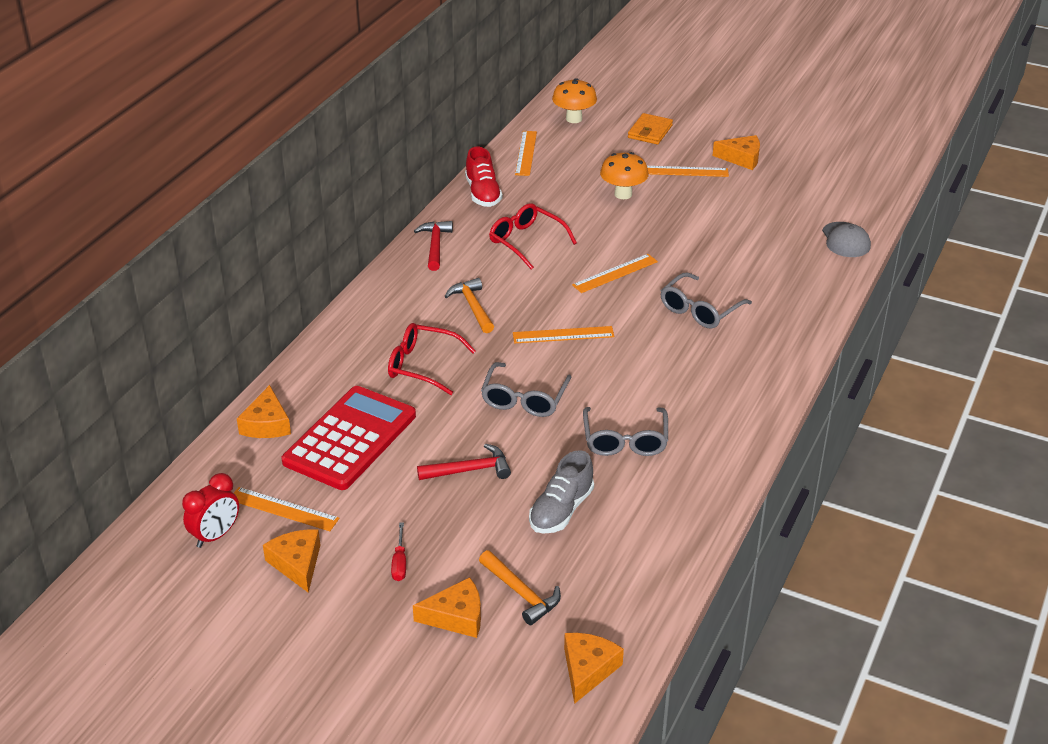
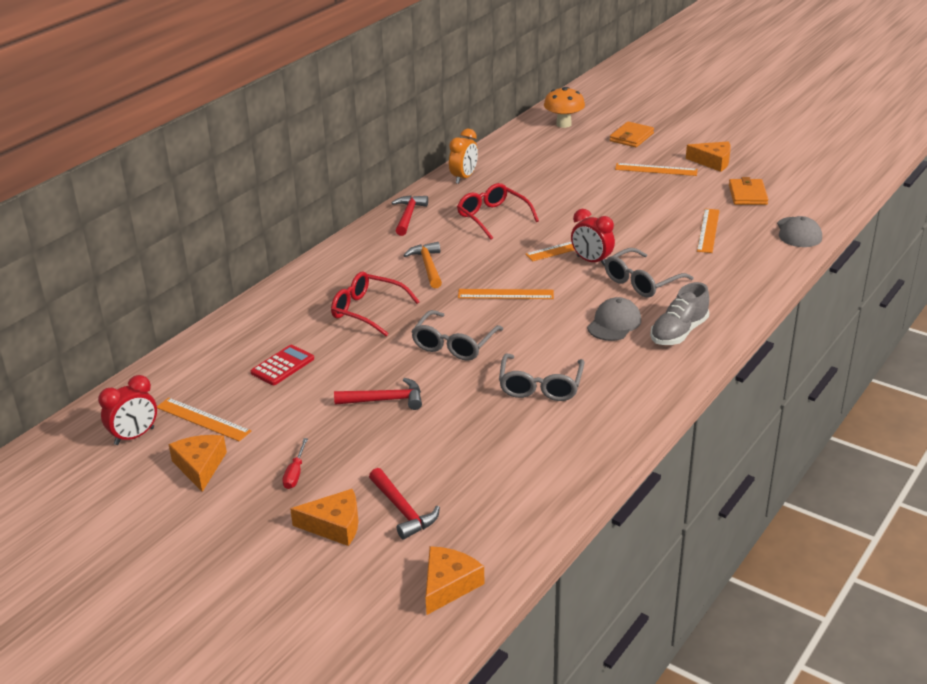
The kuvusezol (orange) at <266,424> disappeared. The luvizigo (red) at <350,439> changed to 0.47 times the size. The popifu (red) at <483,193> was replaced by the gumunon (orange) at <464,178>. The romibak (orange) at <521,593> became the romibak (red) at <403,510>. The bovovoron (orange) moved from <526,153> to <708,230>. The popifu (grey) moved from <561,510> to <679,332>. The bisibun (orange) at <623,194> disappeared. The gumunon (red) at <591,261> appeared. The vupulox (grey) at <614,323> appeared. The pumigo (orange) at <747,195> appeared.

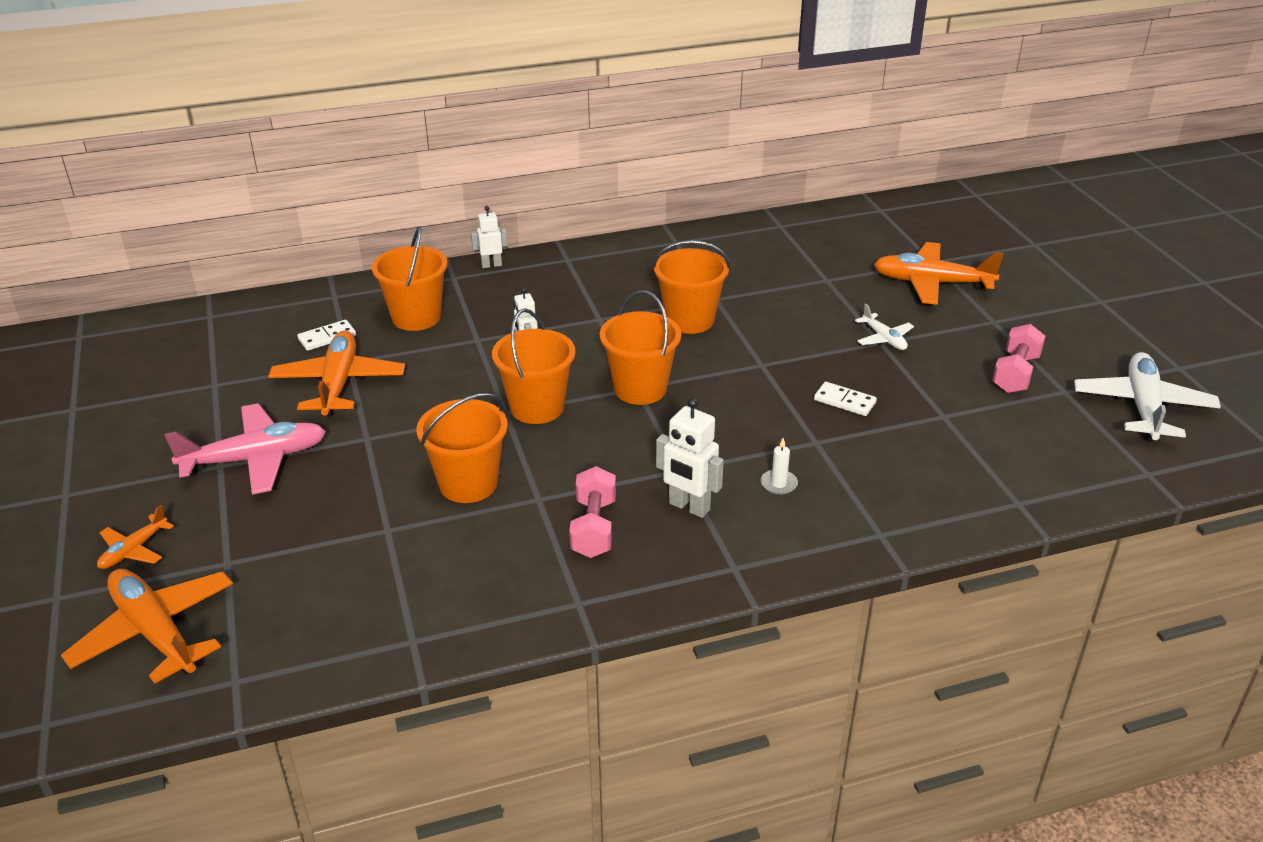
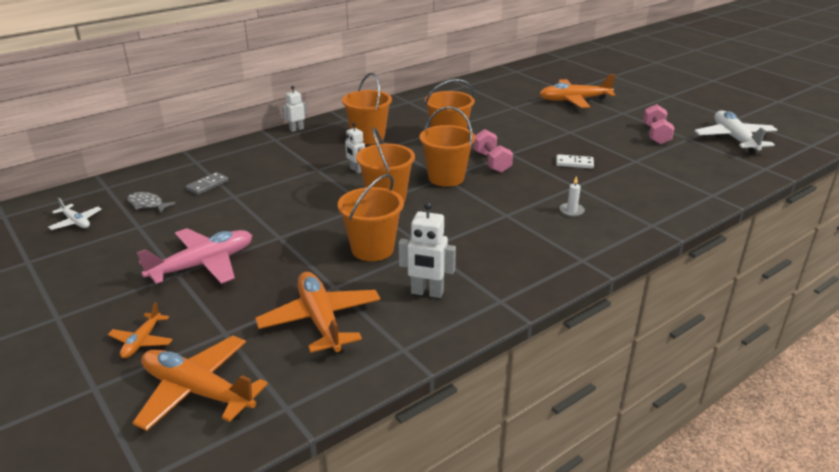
The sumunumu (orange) moved from <339,383> to <320,320>. The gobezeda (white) at <327,337> became the gobezeda (grey) at <207,185>. The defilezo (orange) moved from <416,317> to <368,137>. The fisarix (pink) moved from <593,528> to <491,162>. The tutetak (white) moved from <689,507> to <427,293>. The sumunumu (white) moved from <884,339> to <76,222>. The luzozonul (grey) at <147,204> appeared.

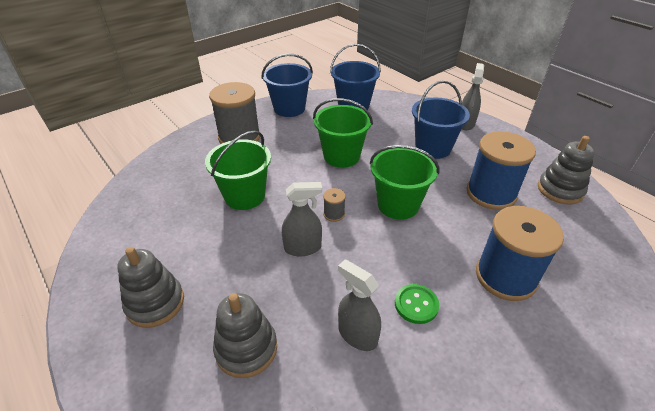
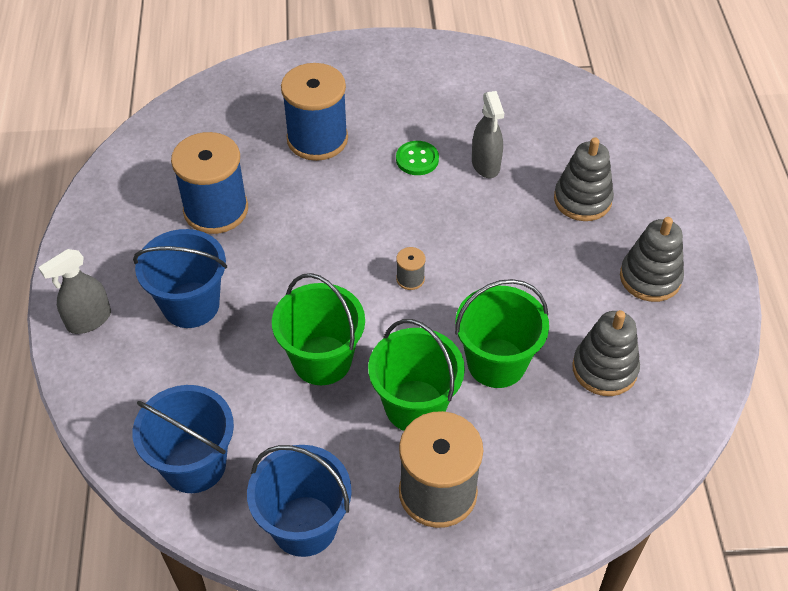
The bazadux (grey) at <303,248> disappeared. The defilezo (green) moved from <398,205> to <415,406>. The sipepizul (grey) moved from <560,190> to <604,369>.

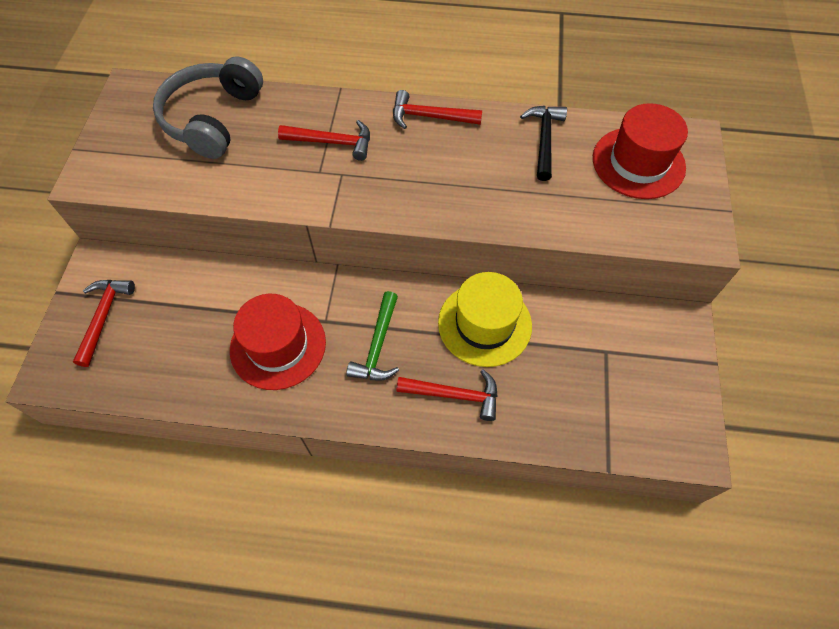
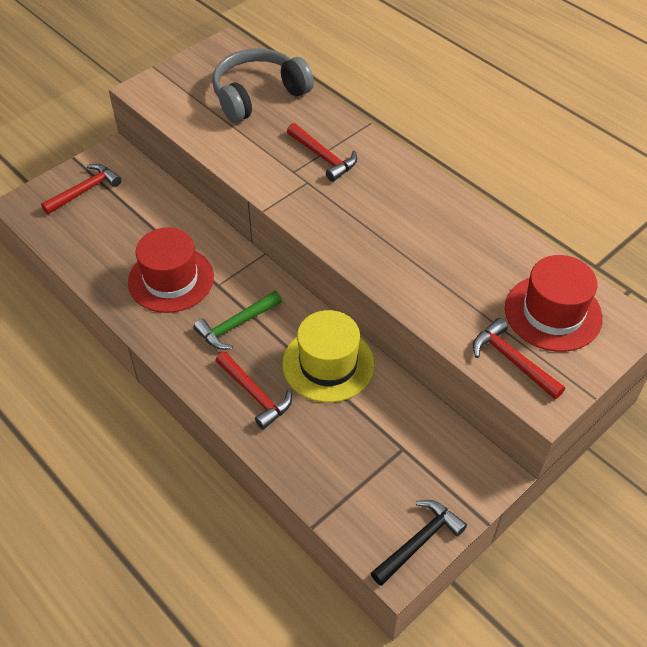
The romibak (red) moved from <430,117> to <512,361>. The romibak (black) moved from <544,140> to <419,541>.

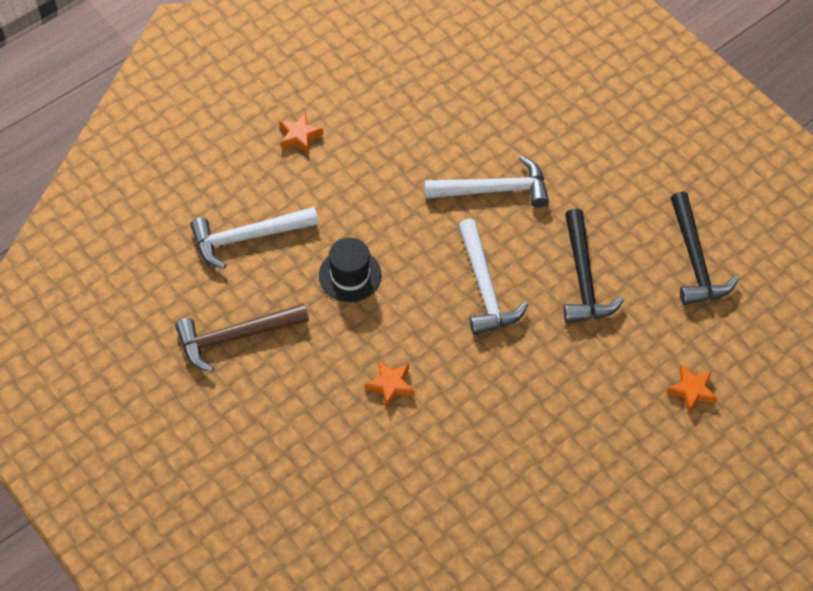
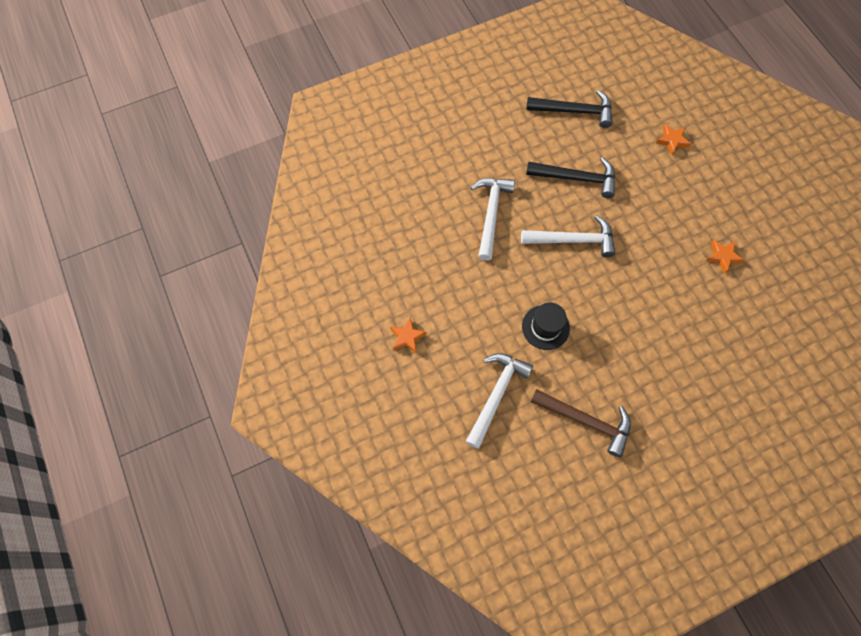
The romibak (brown) at <236,337> turned 60 degrees counterclockwise. The romibak (white) at <248,237> turned 150 degrees counterclockwise. The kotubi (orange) moved from <390,385> to <722,257>.

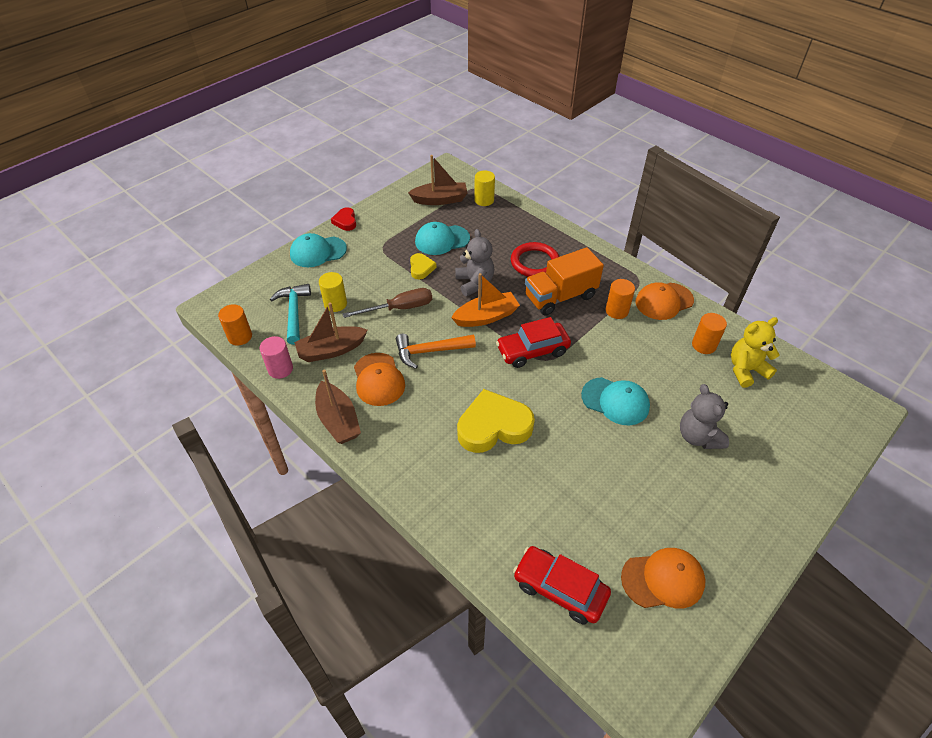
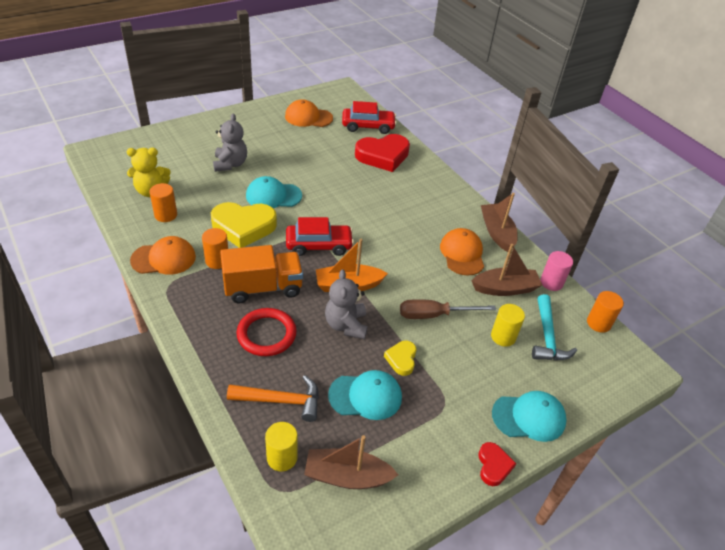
The romibak (orange) moved from <430,351> to <281,401>. The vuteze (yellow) moved from <493,426> to <243,227>. The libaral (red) at <559,589> turned 45 degrees counterclockwise. The vupulox (turquoise) at <615,401> turned 45 degrees counterclockwise. The vuteze (red) at <383,156> appeared.

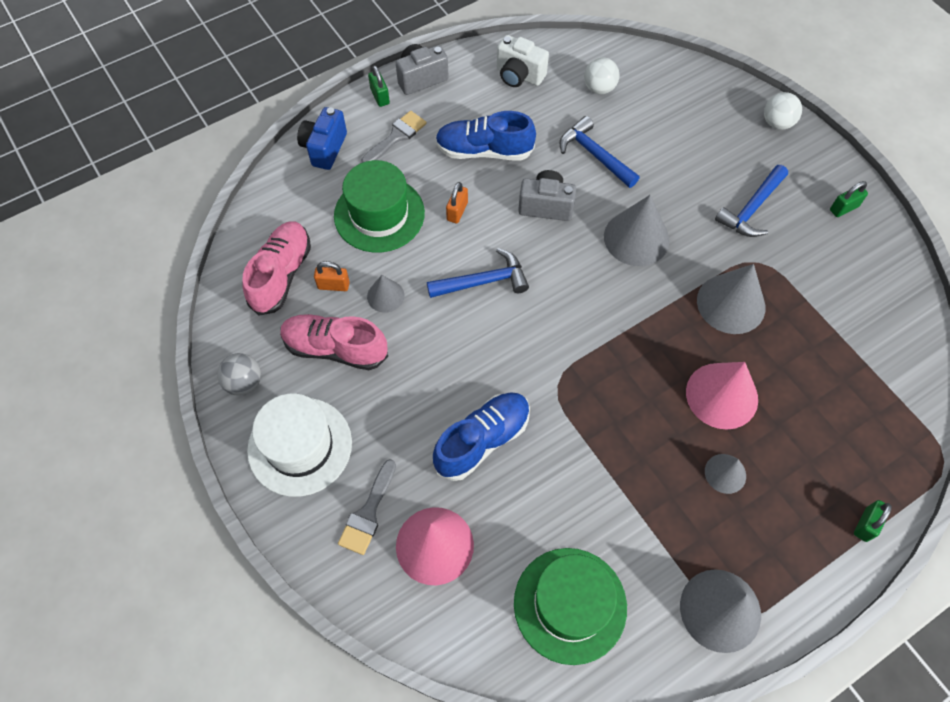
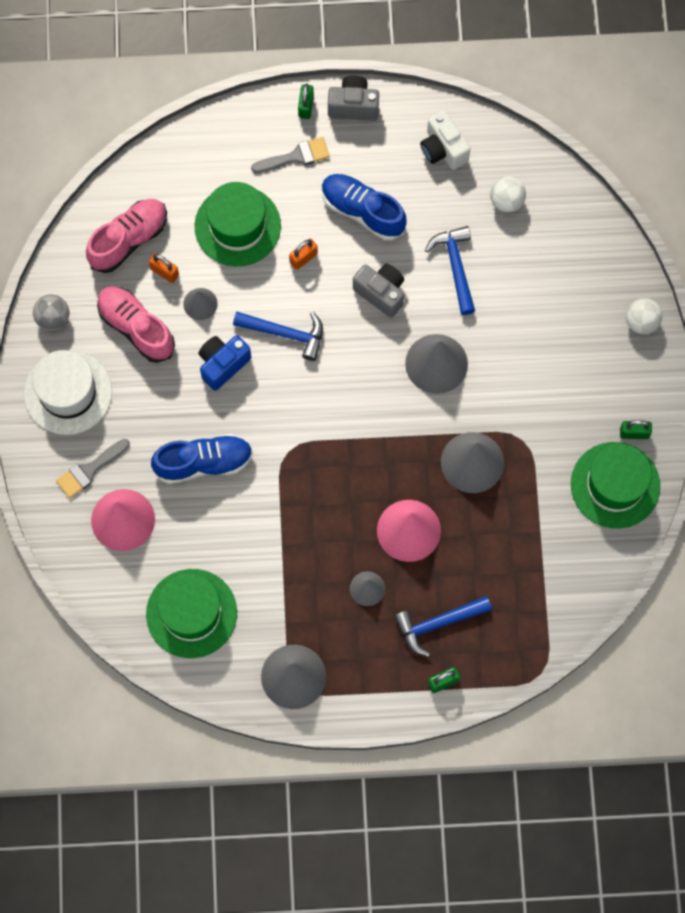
The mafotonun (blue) moved from <324,148> to <223,365>. The romibak (blue) moved from <751,208> to <438,623>. The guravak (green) at <615,485> appeared.

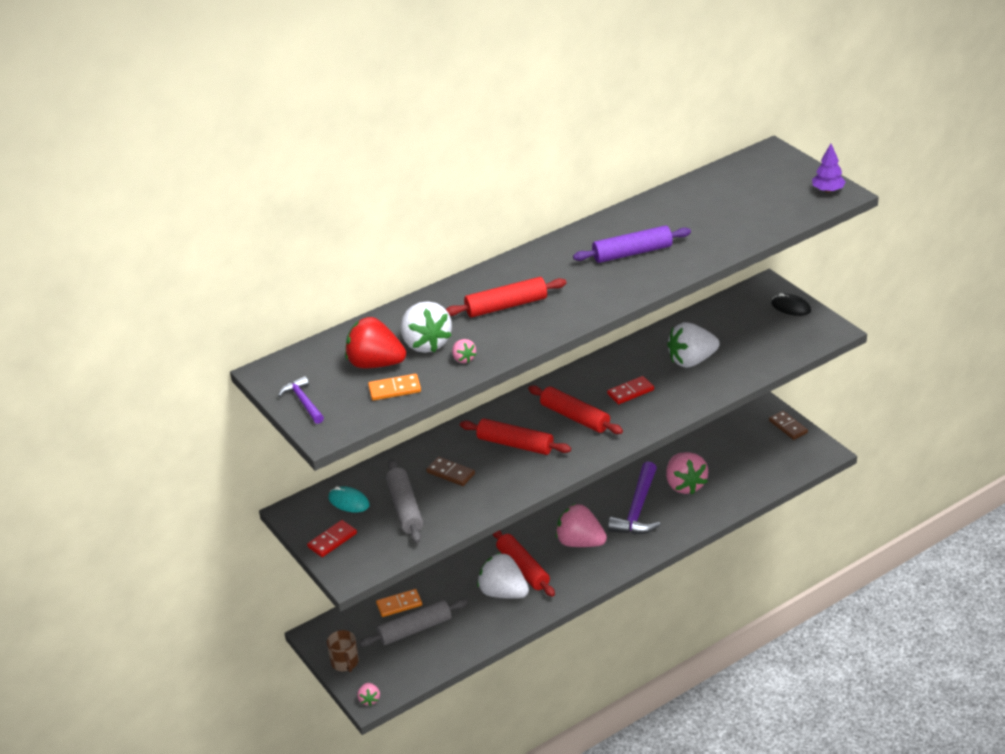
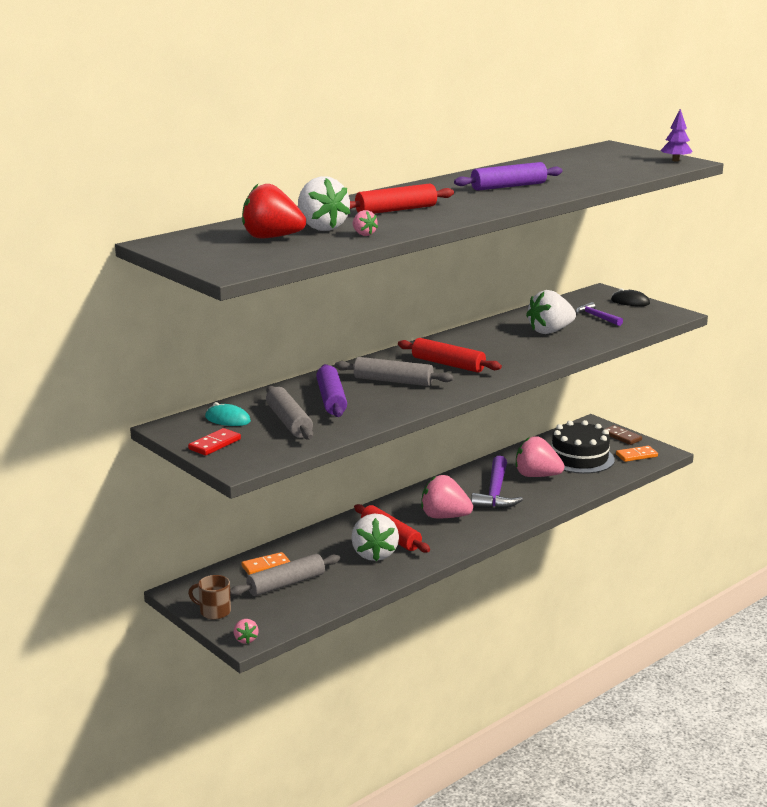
The romibak (purple) moved from <303,402> to <597,317>. The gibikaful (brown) at <345,662> turned 135 degrees clockwise. The gobezeda (orange) moved from <394,389> to <636,455>. The gobezeda (brown) at <450,473> was replaced by the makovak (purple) at <331,399>. The makovak (red) at <515,444> became the makovak (grey) at <393,381>. The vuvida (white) at <503,592> turned 120 degrees counterclockwise. The gobezeda (red) at <630,392> disappeared. The vuvida (pink) at <685,485> turned 135 degrees clockwise. The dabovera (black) at <579,458> appeared.

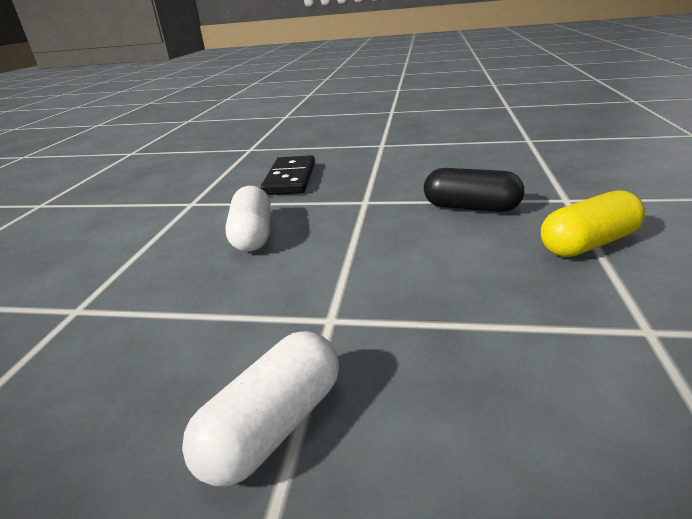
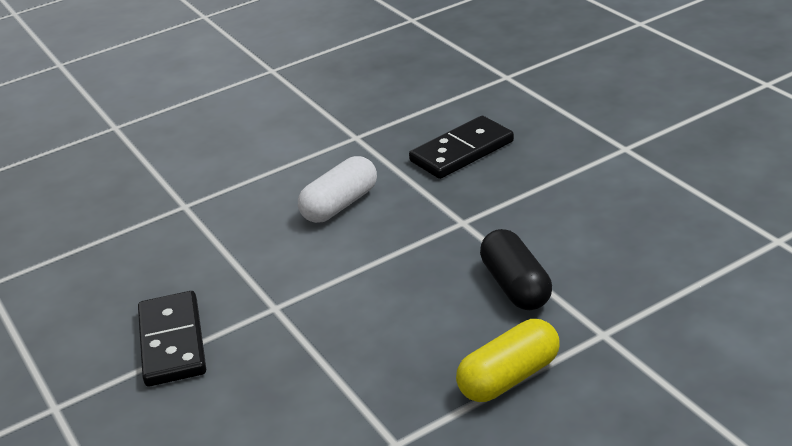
The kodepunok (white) at <274,426> was replaced by the gobezeda (black) at <172,342>. The kodepunok (yellow) at <588,244> turned 60 degrees counterclockwise.

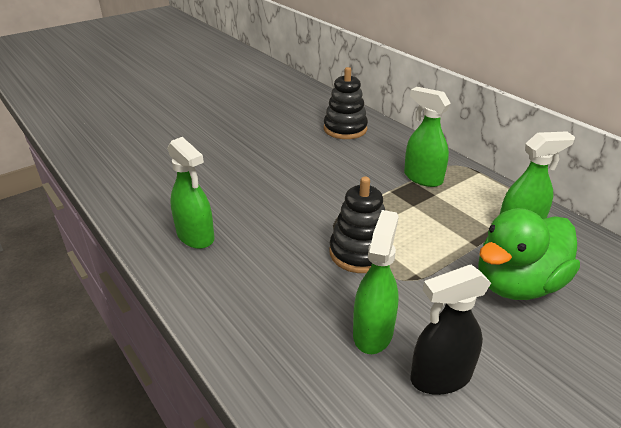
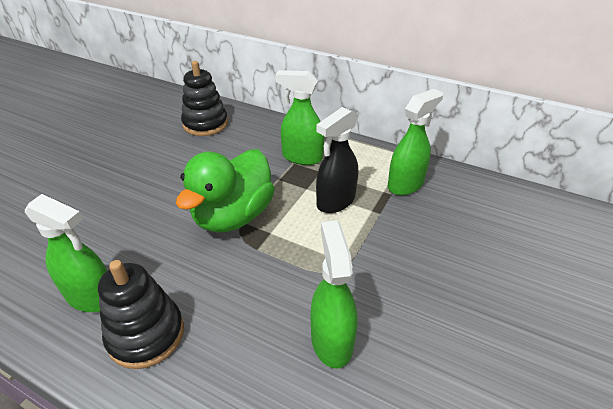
The sipepizul (black) moved from <359,253> to <146,334>. The bazadux (black) moved from <440,377> to <335,201>. The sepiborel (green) moved from <517,284> to <233,216>.

